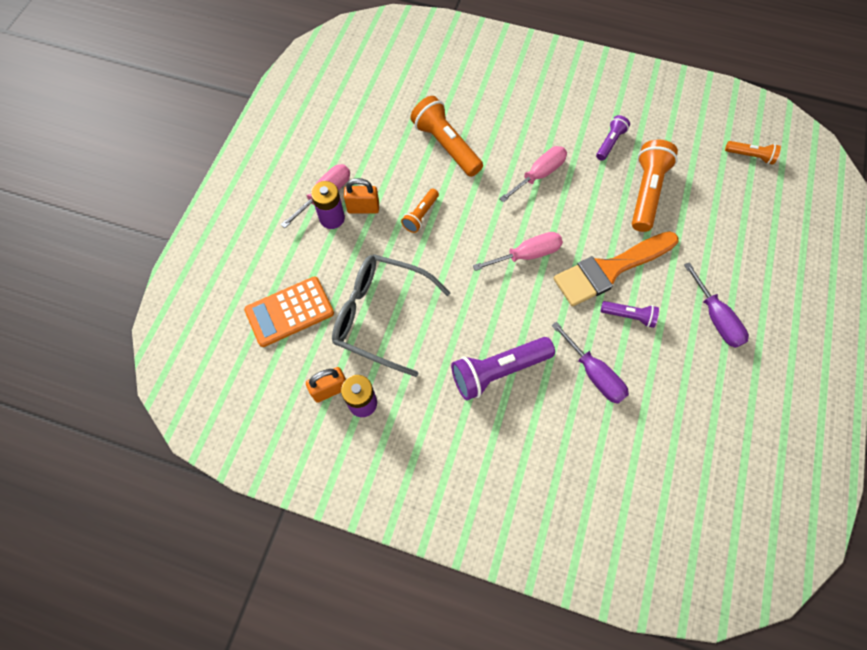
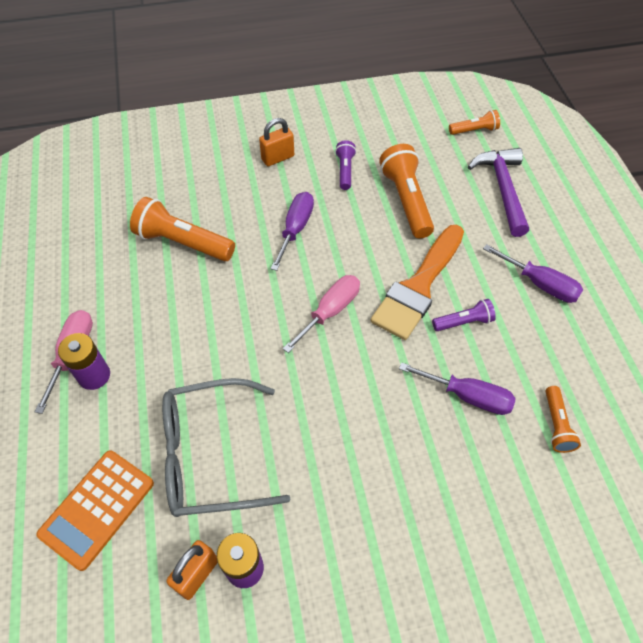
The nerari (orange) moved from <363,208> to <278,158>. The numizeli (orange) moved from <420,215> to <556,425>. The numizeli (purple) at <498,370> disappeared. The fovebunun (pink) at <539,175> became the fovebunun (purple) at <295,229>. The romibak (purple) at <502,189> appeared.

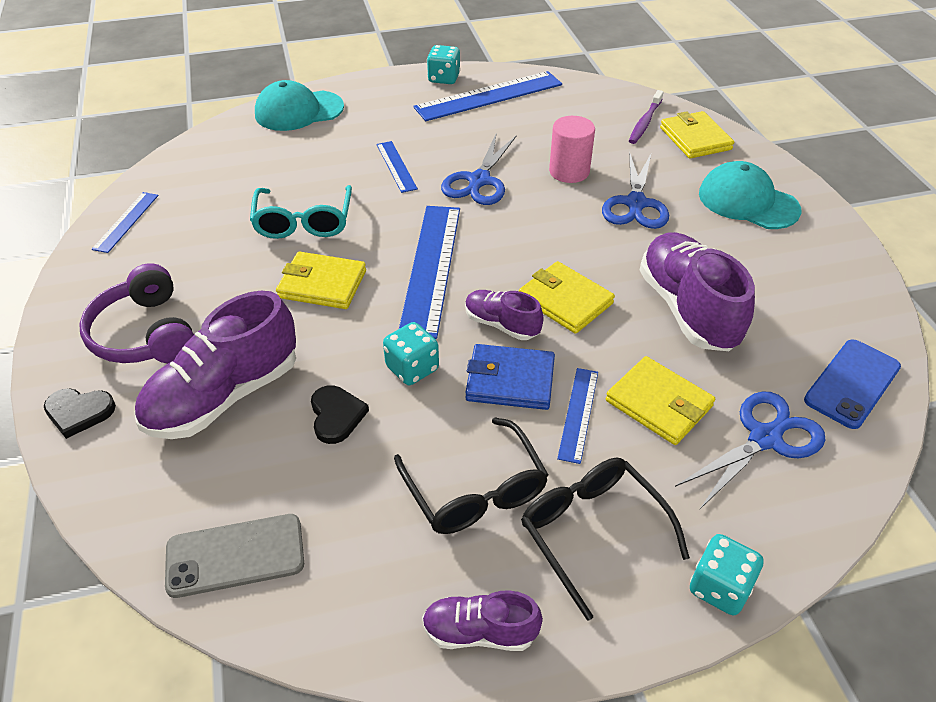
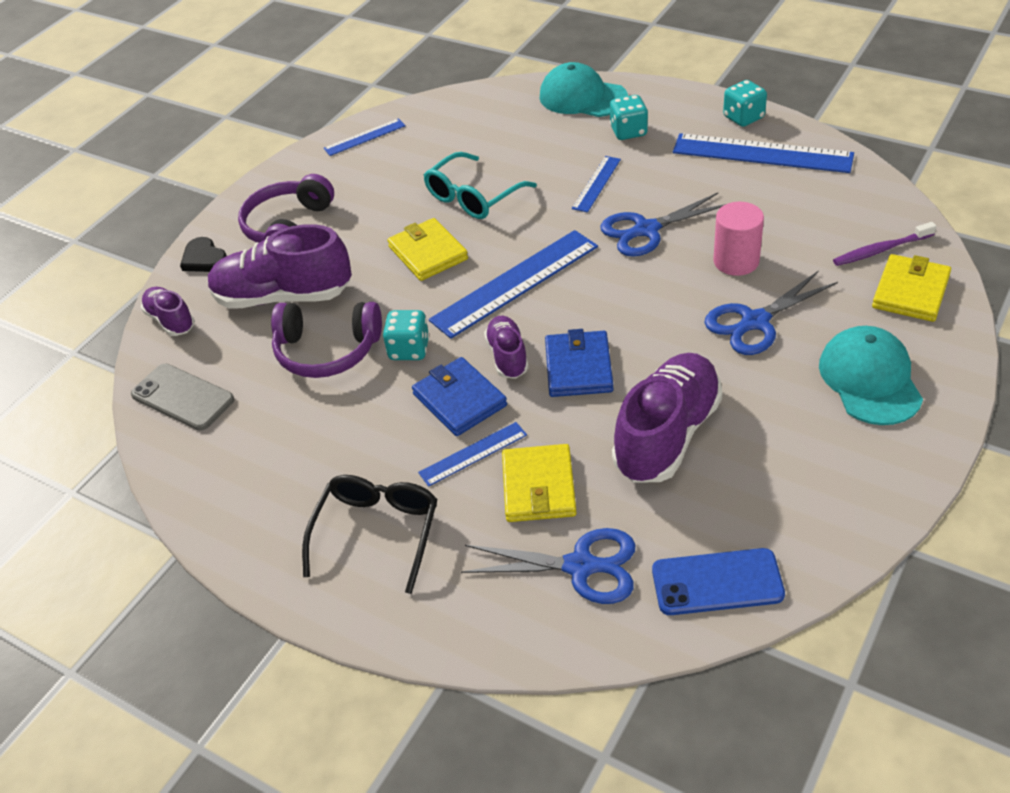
The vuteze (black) at <336,416> was replaced by the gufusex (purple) at <327,351>. The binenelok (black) at <474,489> disappeared. The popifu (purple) moved from <479,632> to <171,320>. The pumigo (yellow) at <565,301> became the pumigo (blue) at <578,367>. The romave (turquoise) moved from <719,587> to <628,132>.

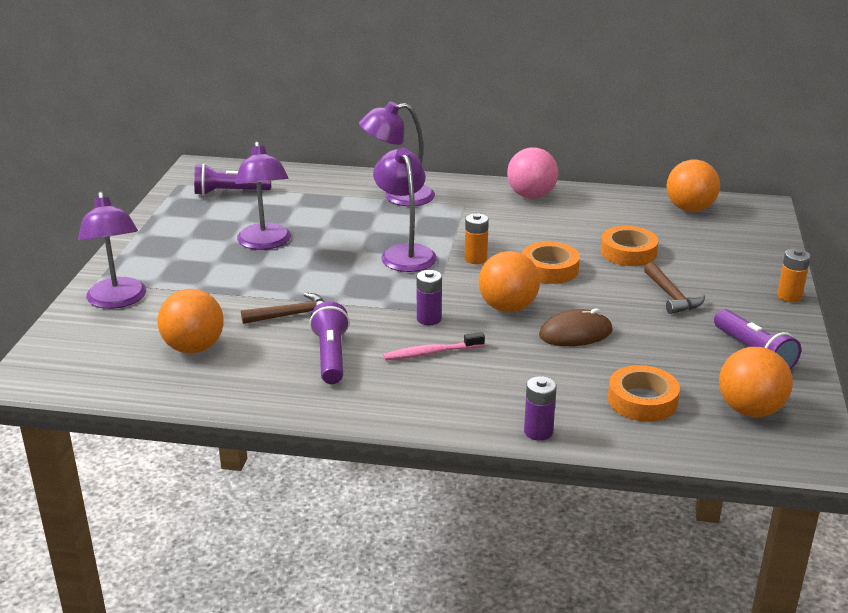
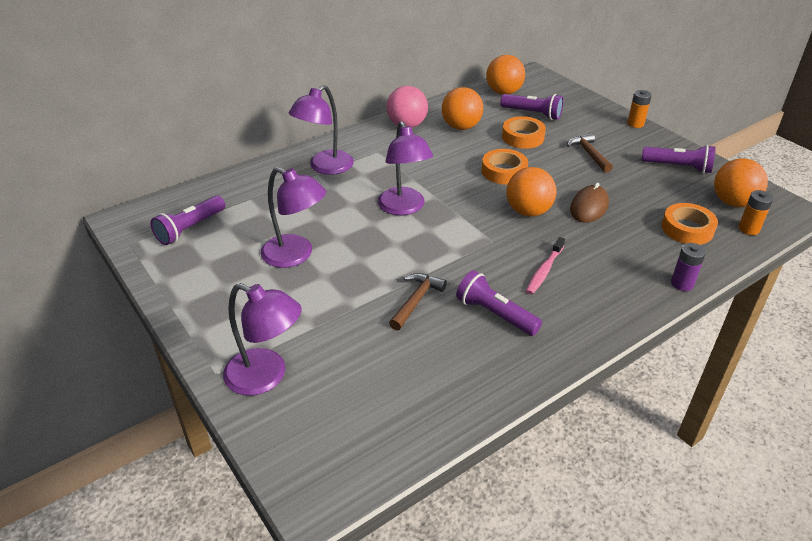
The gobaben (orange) moved from <194,348> to <461,127>. The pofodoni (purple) at <405,253> turned 135 degrees counterclockwise. The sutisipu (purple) at <429,319> disappeared. The sutisipu (orange) moved from <475,259> to <748,229>. The romibak (brown) at <671,296> turned 135 degrees counterclockwise. The numizeli (purple) at <532,114> appeared.

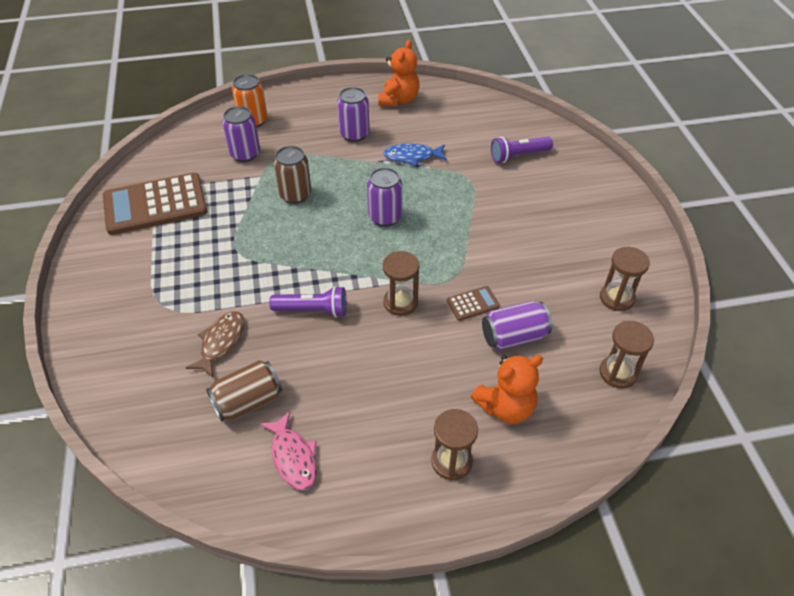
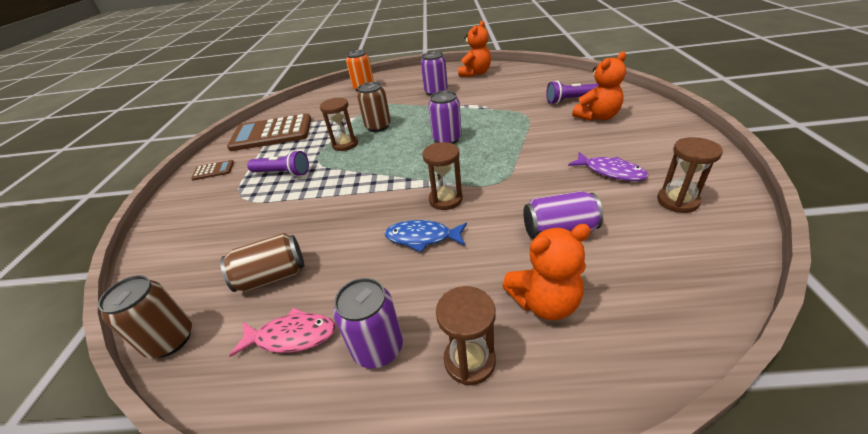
The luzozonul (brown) at <221,342> disappeared. The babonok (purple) moved from <245,154> to <378,348>. The luzozonul (pink) at <293,457> turned 75 degrees counterclockwise. The numizeli (purple) moved from <313,310> to <282,173>. The luzozonul (blue) moved from <412,157> to <422,237>. The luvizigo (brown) moved from <473,303> to <213,170>. The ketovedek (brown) moved from <618,373> to <345,144>. The babonok (brown) at <170,340> appeared. The luzozonul (purple) at <610,172> appeared. The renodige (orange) at <597,117> appeared.

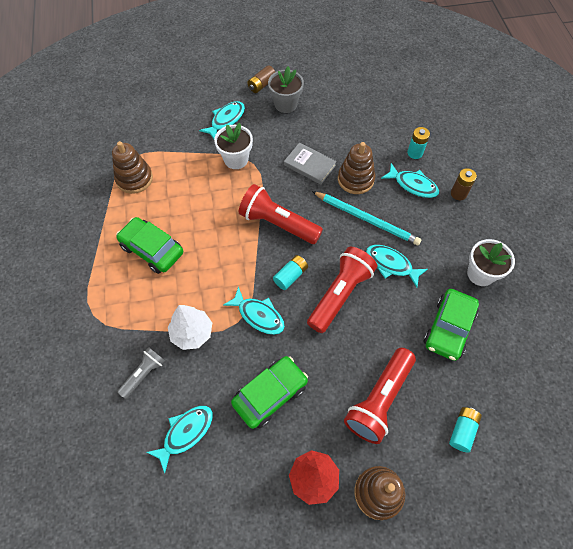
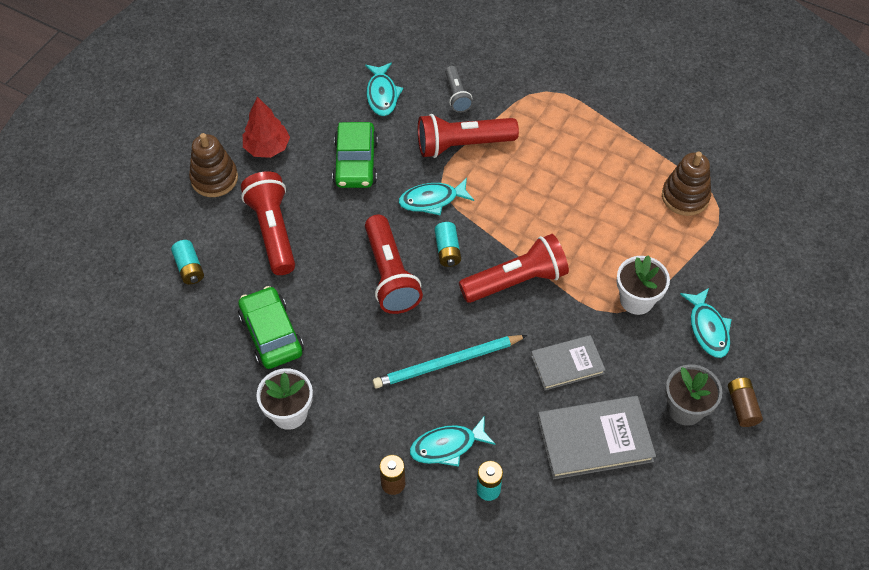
The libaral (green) at <152,249> disappeared. The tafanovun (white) at <192,333> was replaced by the numizeli (red) at <462,145>. The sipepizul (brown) at <355,179> disappeared. The luzozonul (turquoise) at <391,264> disappeared. The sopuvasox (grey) at <594,439> appeared.

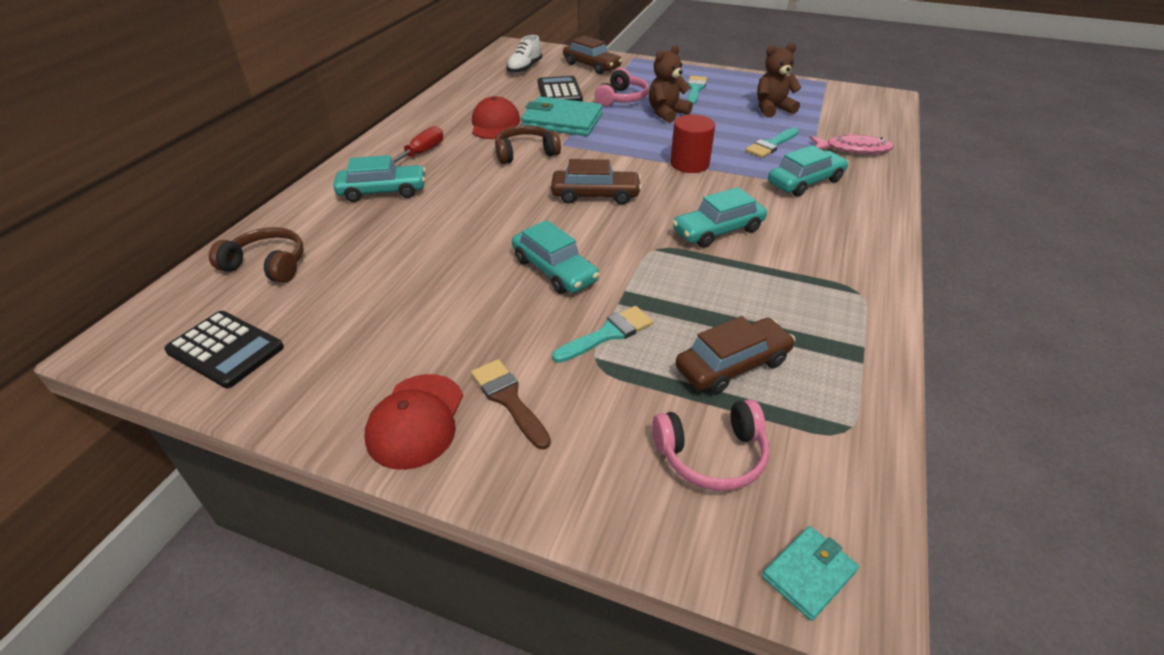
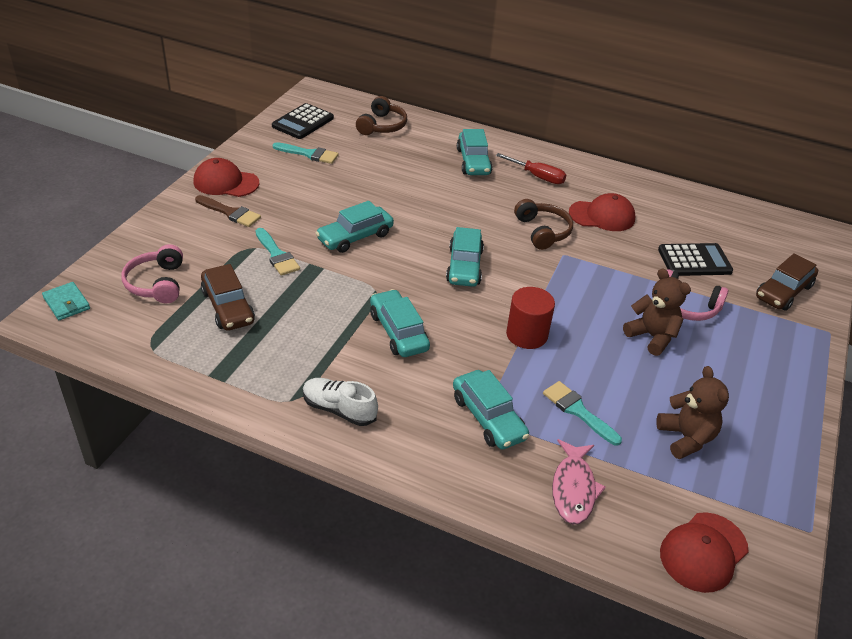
The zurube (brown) at <509,399> turned 60 degrees clockwise. The popifu (white) moved from <524,68> to <339,409>. The pumigo (turquoise) at <562,121> disappeared. The libaral (brown) at <595,195> became the libaral (turquoise) at <464,266>. The zurube (turquoise) moved from <695,89> to <309,154>. The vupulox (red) at <703,552> appeared.

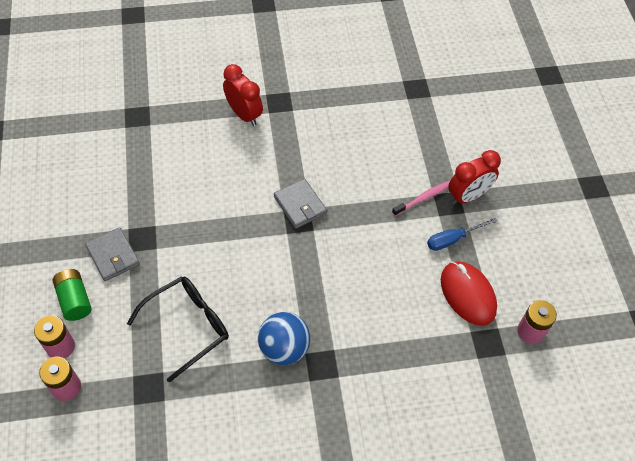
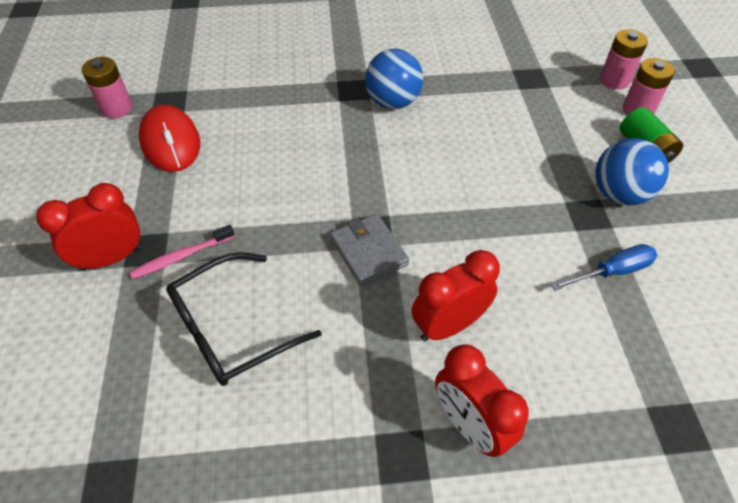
The pumigo (grey) at <113,256> was replaced by the gobaben (blue) at <619,194>. The binenelok (black) moved from <188,326> to <231,329>. The fovebunun (blue) moved from <453,239> to <612,272>. The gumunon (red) at <448,325> appeared.

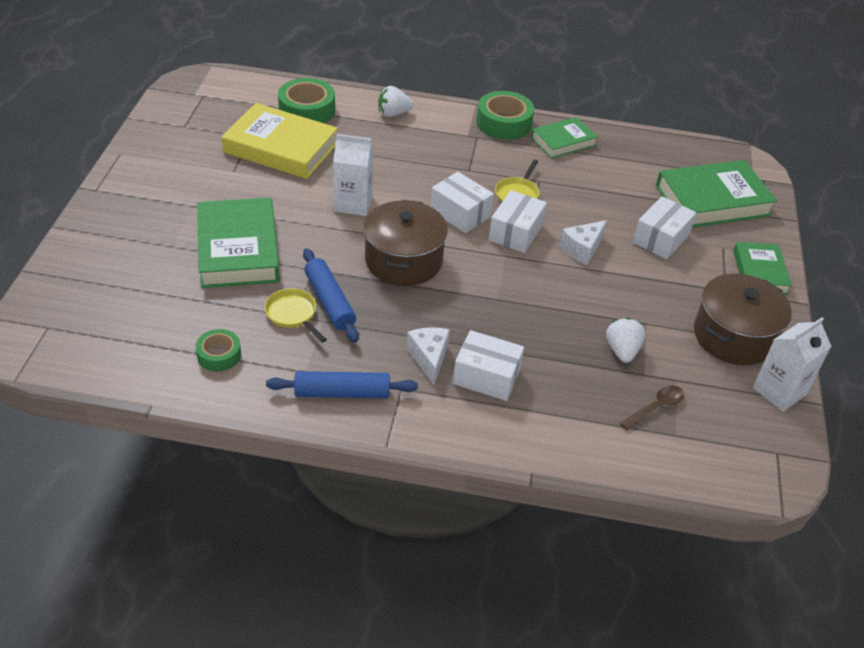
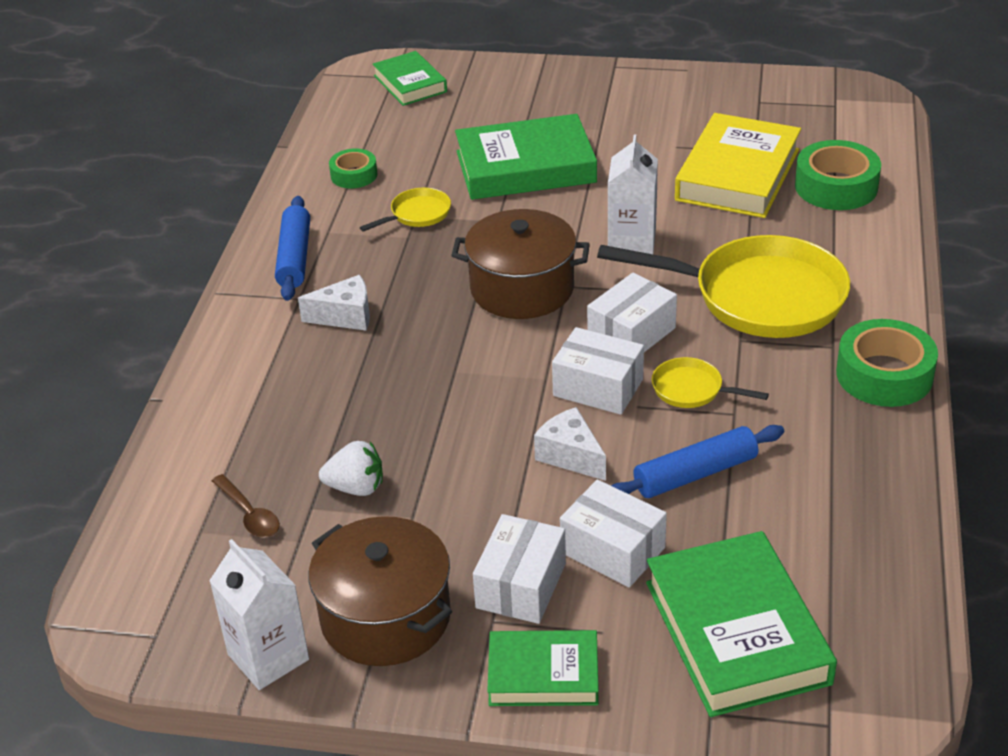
The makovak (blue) moved from <330,301> to <695,474>. The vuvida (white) at <393,113> disappeared. The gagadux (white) moved from <486,377> to <521,585>. The sopuvasox (green) moved from <563,141> to <410,84>. The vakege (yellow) at <759,297> appeared.

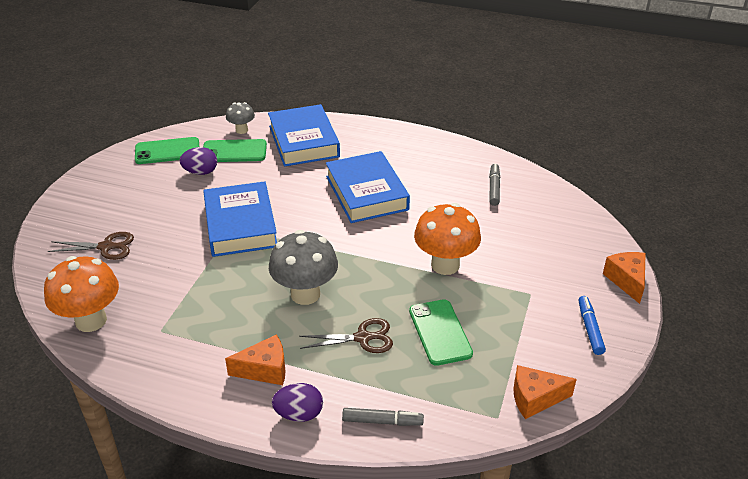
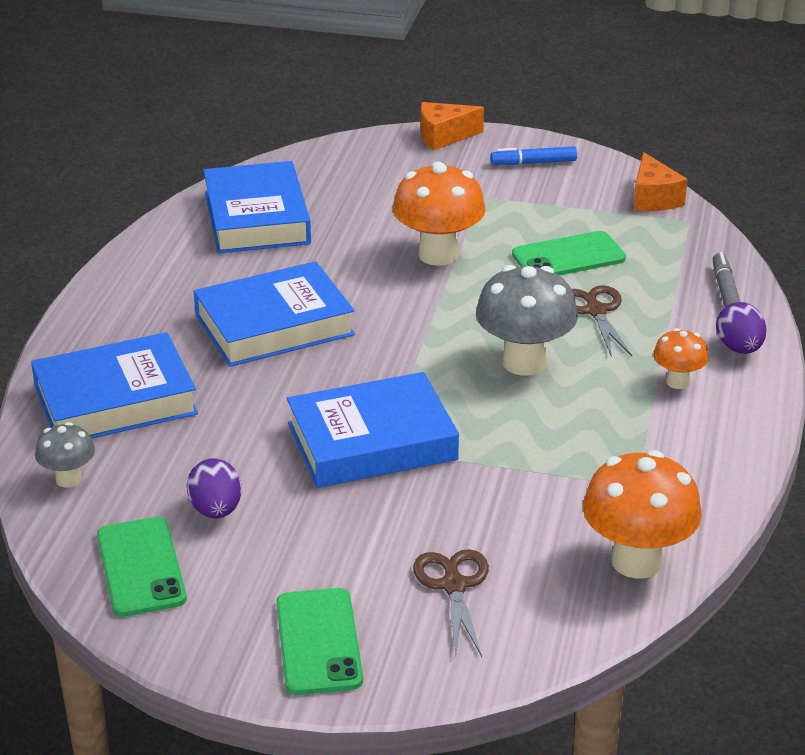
The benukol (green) moved from <234,151> to <319,642>. The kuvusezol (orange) at <265,370> was replaced by the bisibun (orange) at <678,382>. The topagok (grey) at <494,188> was replaced by the sopuvasox (blue) at <257,218>.

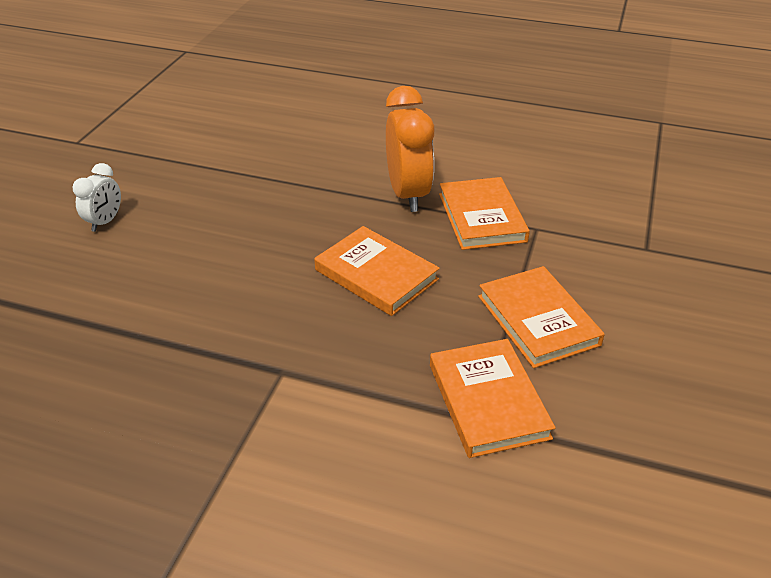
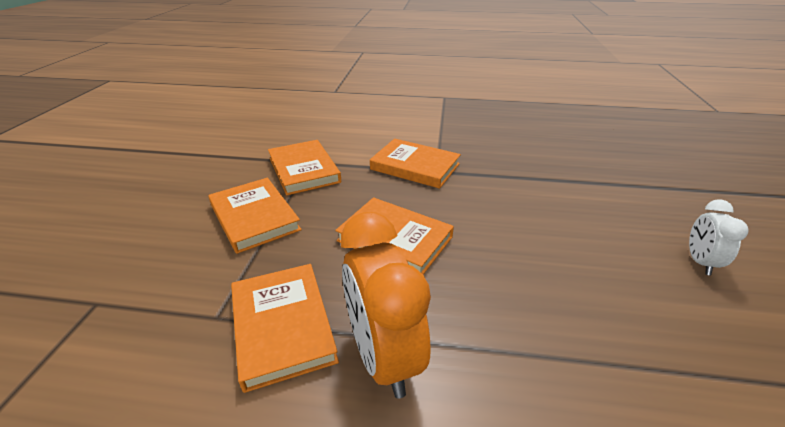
The sopuvasox (orange) at <415,166> appeared.

